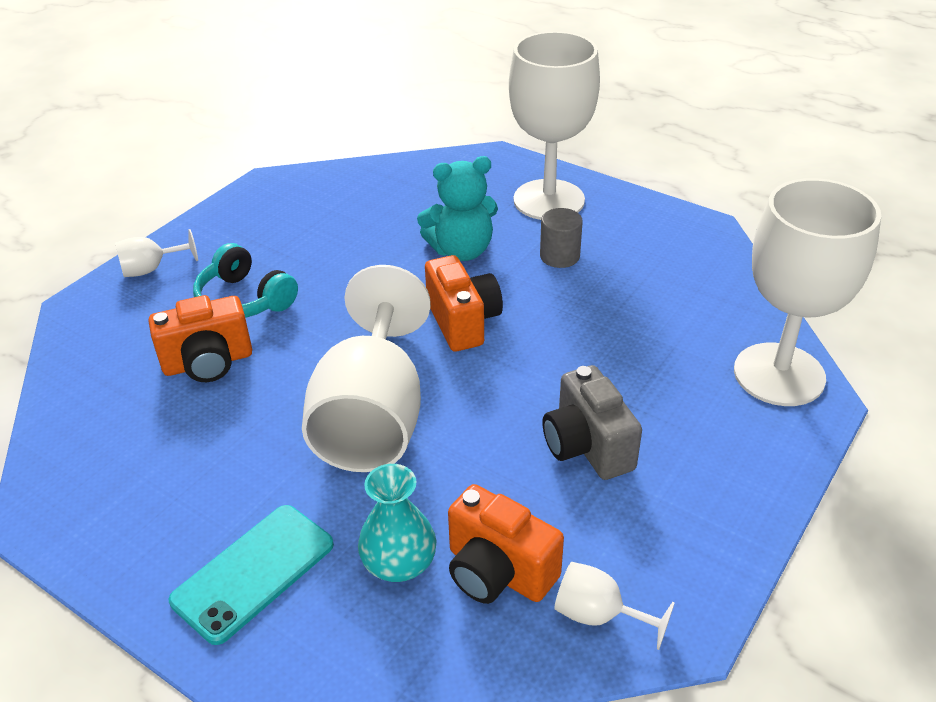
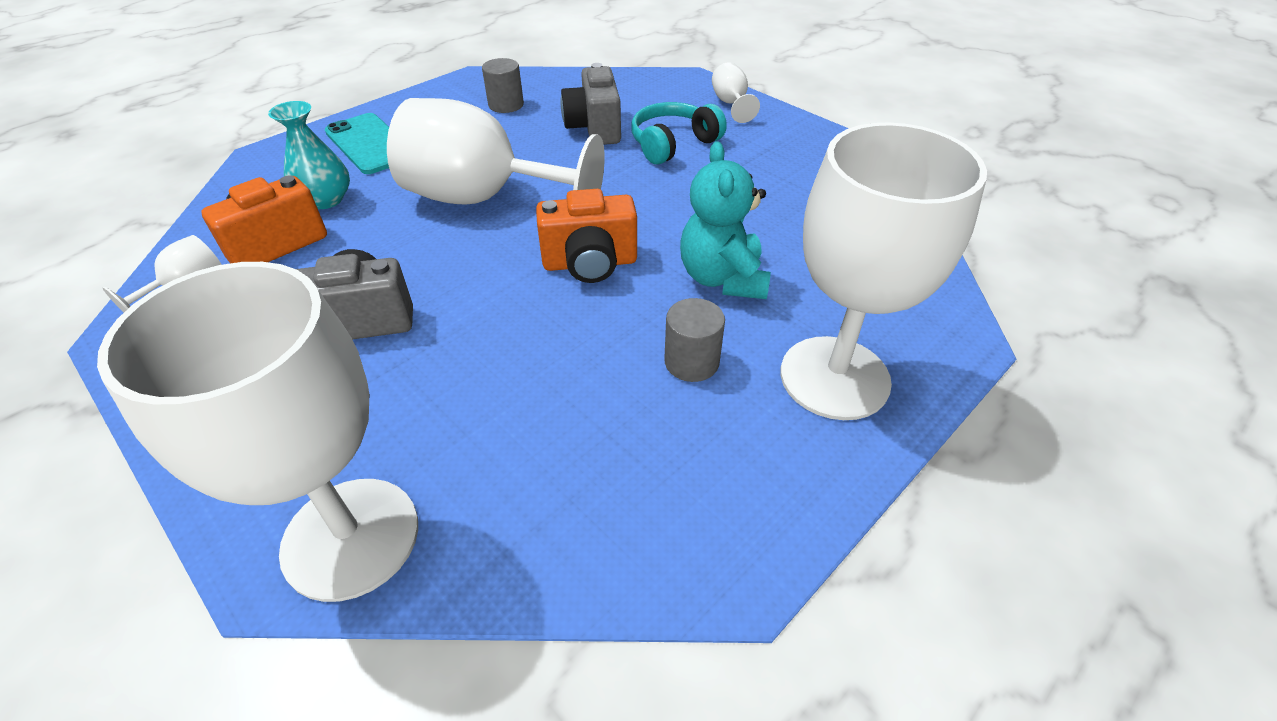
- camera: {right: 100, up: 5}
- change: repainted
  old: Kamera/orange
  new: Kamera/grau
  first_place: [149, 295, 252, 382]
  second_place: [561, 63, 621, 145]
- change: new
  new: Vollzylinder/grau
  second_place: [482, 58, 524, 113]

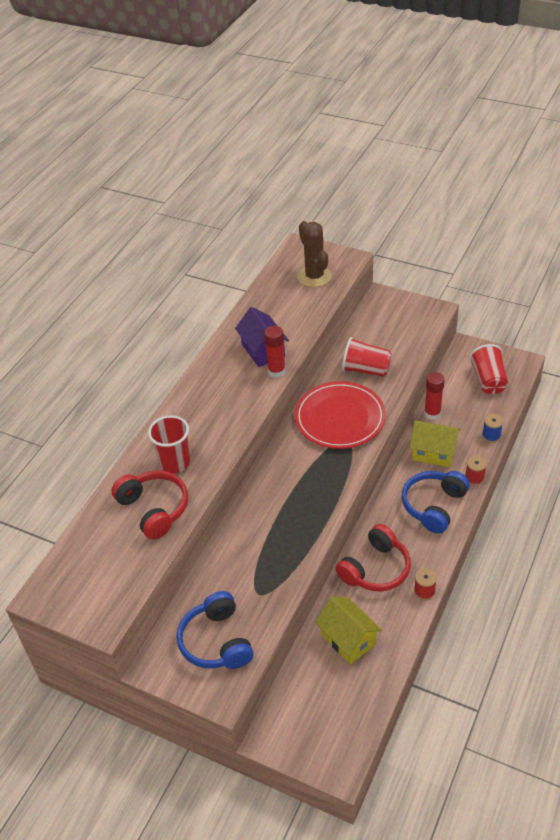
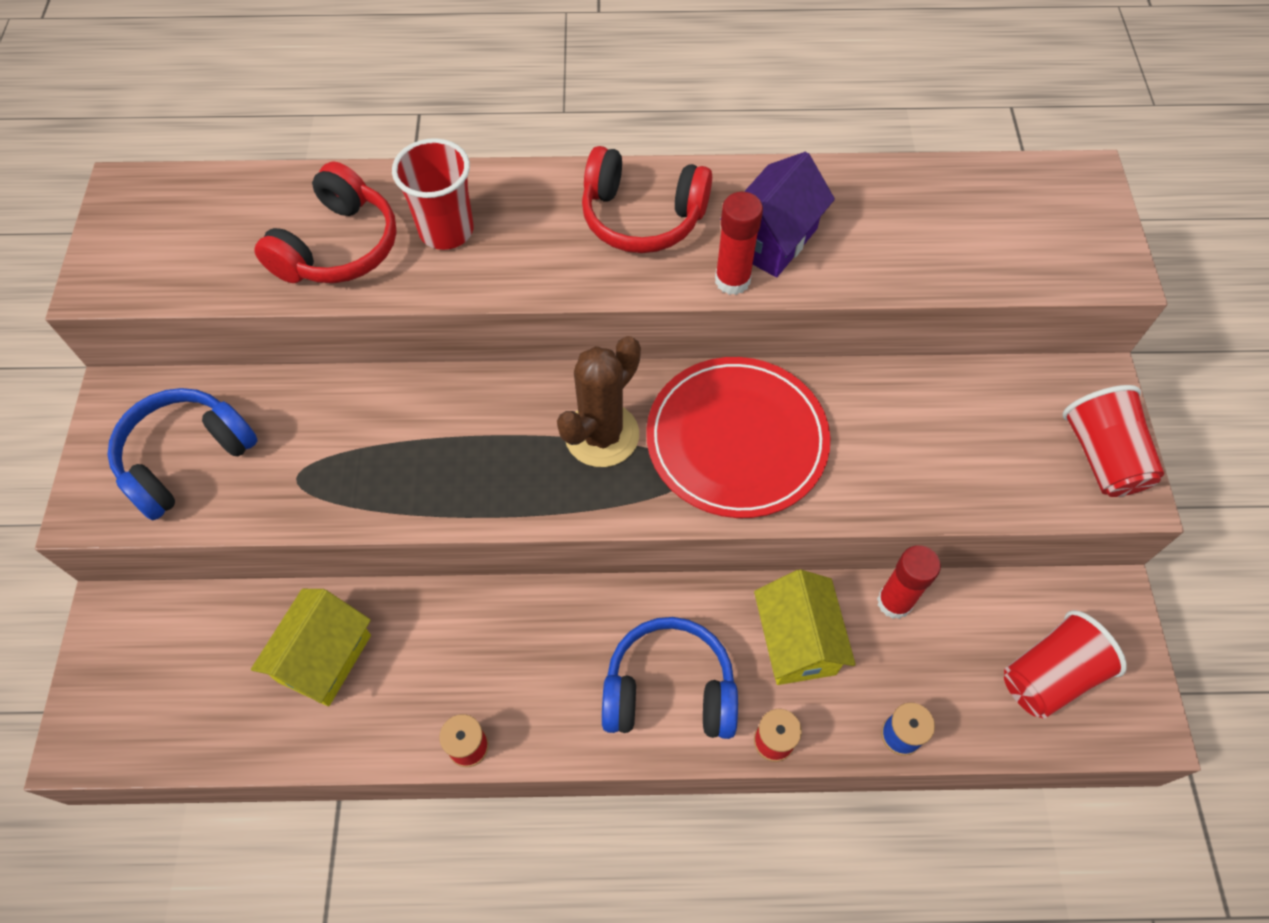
- camera: {right: 60, up: 15}
- change: shifted
  old: Kaktus/braun
  first_place: [297, 221, 332, 287]
  second_place: [557, 336, 641, 467]
- change: shifted
  old: Kopfhörer/rot
  first_place: [336, 524, 411, 591]
  second_place: [582, 146, 712, 253]
- change: shifted
  old: Becher/rot
  first_place: [342, 337, 392, 377]
  second_place: [1063, 385, 1164, 497]

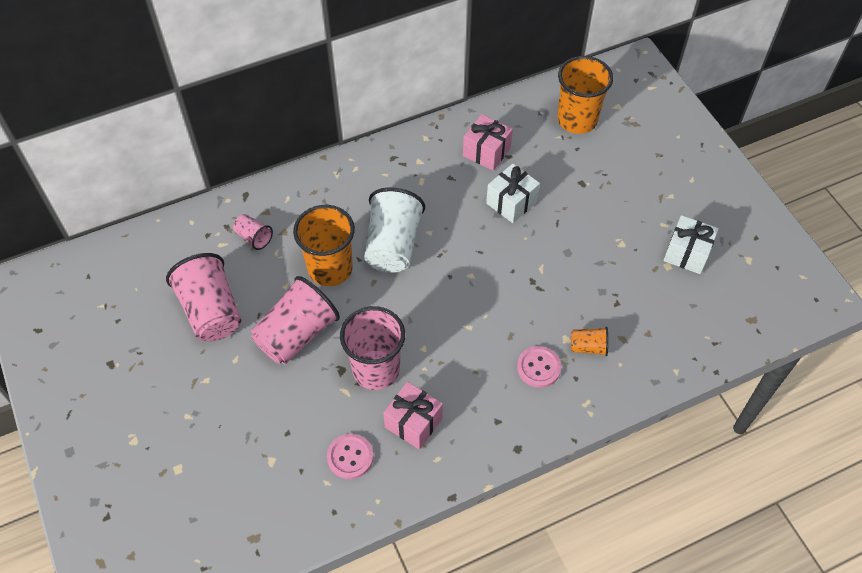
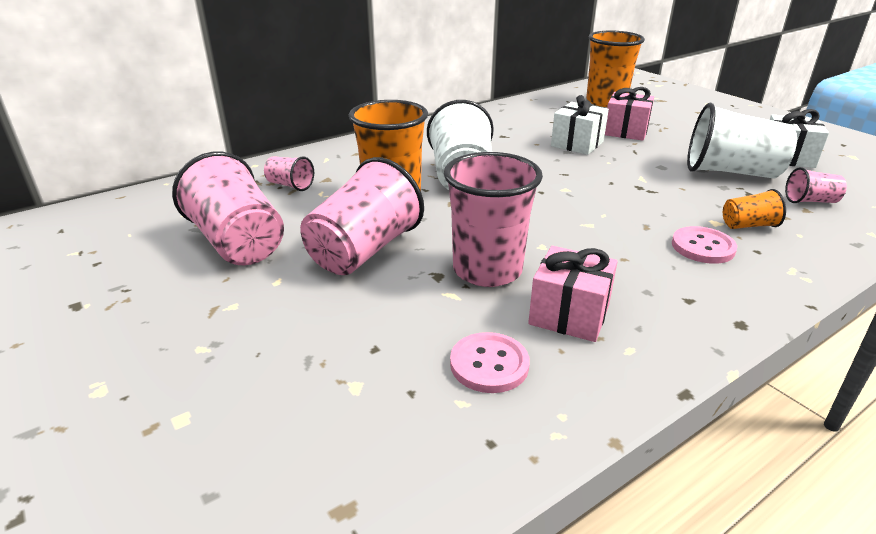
- camera: {right: -10, up: -25}
- change: shifted
  old: Geschenk/rosa
  first_place: [463, 114, 513, 171]
  second_place: [605, 87, 654, 141]
- change: new
  new: Becher/weiß
  second_place: [687, 102, 797, 178]
- change: new
  new: Becher/rosa
  second_place: [785, 167, 847, 203]

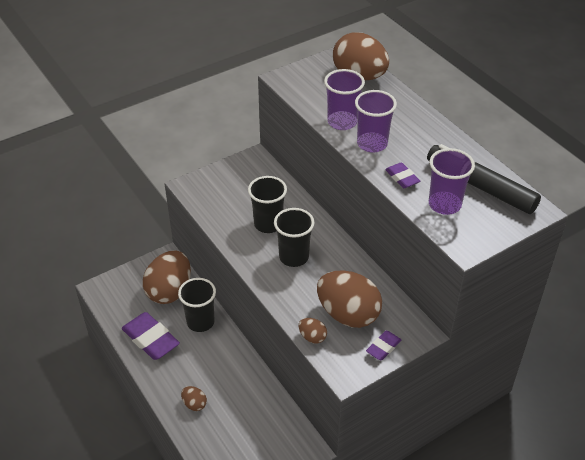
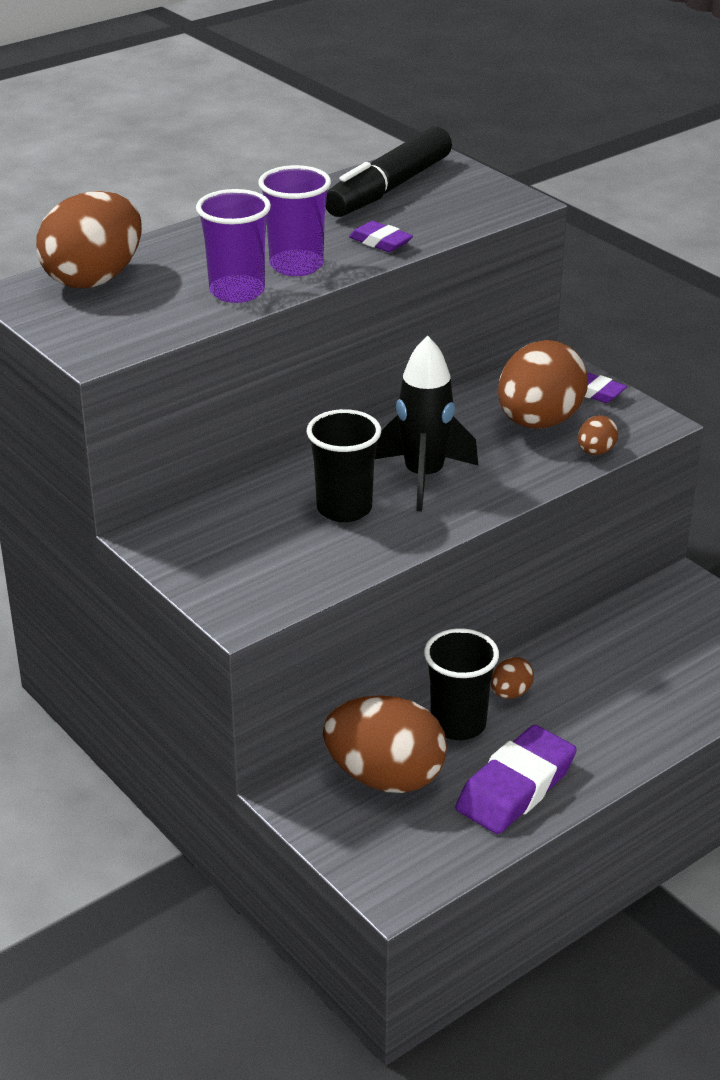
- camera: {right: -95, up: -10}
- change: shifted
  old: Ei/braun
  first_place: [181, 386, 207, 411]
  second_place: [491, 657, 534, 699]
- change: swapped
  old: Becher/schwarz
  new: Rakete/schwarz
  first_place: [274, 208, 314, 267]
  second_place: [375, 336, 478, 512]
- change: rotated
  old: Radiergummi/lila
  first_place: [385, 162, 420, 188]
  second_place: [349, 221, 413, 252]
  degrees: 75
- change: gone
  old: Becher/lila
  first_place: [429, 148, 475, 215]

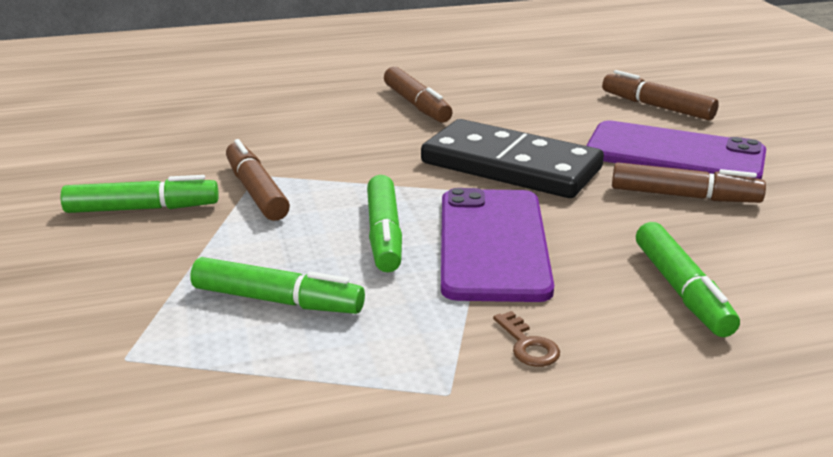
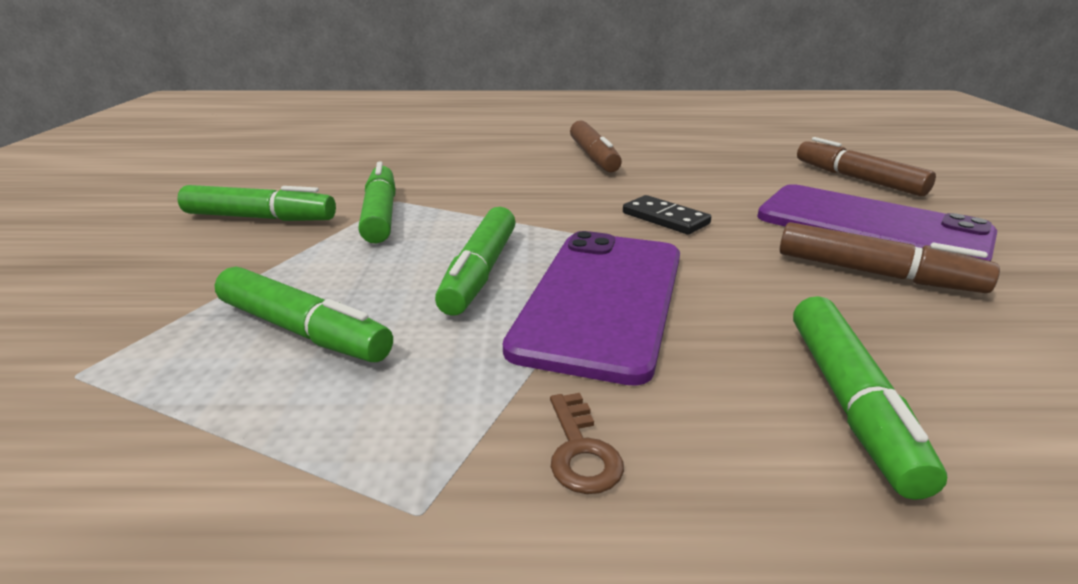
- camera: {right: 15, up: 0}
- change: repainted
  old: Filzstift/braun
  new: Filzstift/grün
  first_place: [226, 139, 290, 221]
  second_place: [358, 162, 396, 243]
- change: scaled
  old: Dominostein/schwarz
  first_place: [421, 119, 604, 198]
  second_place: [623, 195, 711, 235]
  factor: 0.43

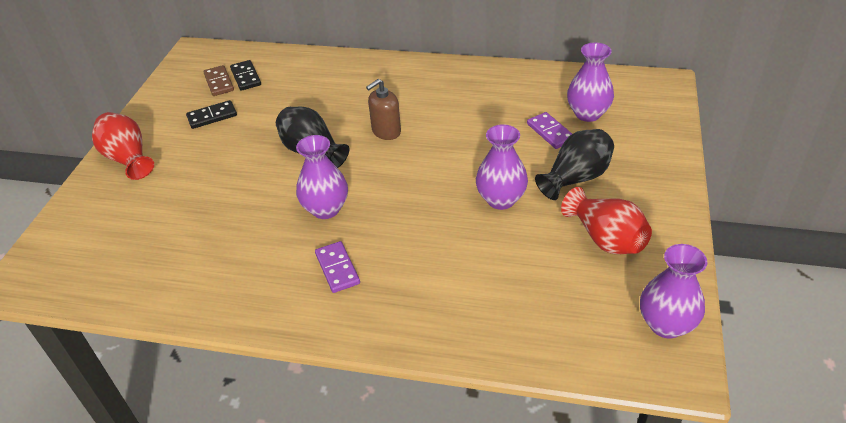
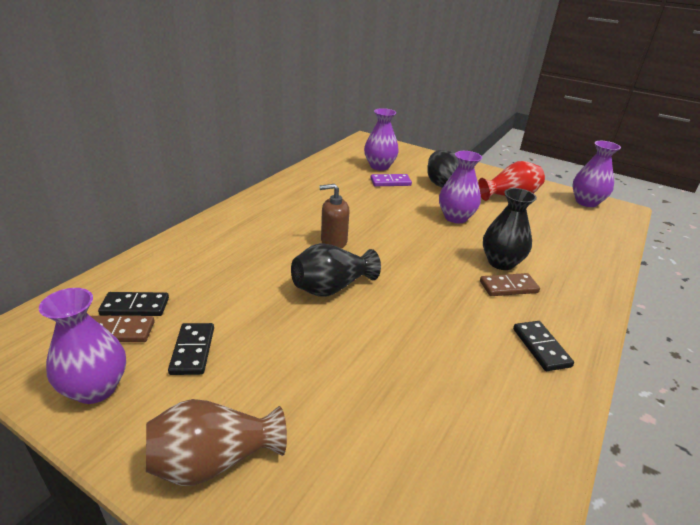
- camera: {right: -75, up: -10}
- change: repainted
  old: Vase/rot
  new: Vase/braun
  first_place: [92, 112, 154, 180]
  second_place: [146, 399, 287, 486]
- change: shifted
  old: Vase/lila
  first_place: [296, 135, 348, 219]
  second_place: [39, 288, 126, 404]
- change: gone
  old: Dominostein/lila
  first_place: [315, 241, 360, 293]
- change: rotated
  old: Seifenspender/braun
  first_place: [366, 79, 401, 140]
  second_place: [319, 184, 349, 248]
  degrees: 105
- change: new
  new: Dominostein/braun
  second_place: [480, 273, 540, 296]
- change: new
  new: Vase/schwarz
  second_place: [483, 188, 537, 270]
- change: new
  new: Dominostein/schwarz
  second_place: [513, 321, 574, 371]

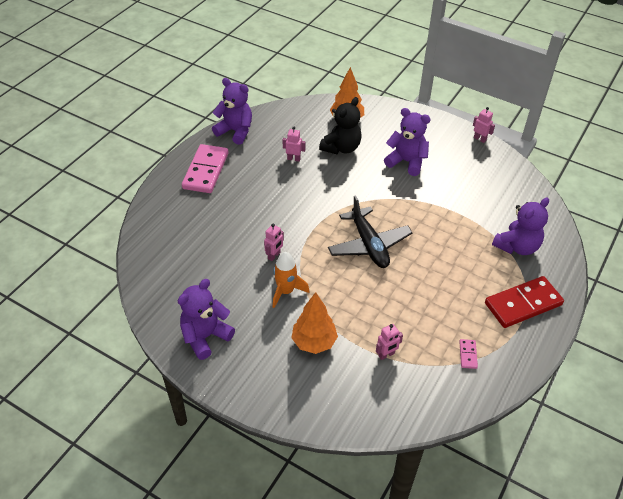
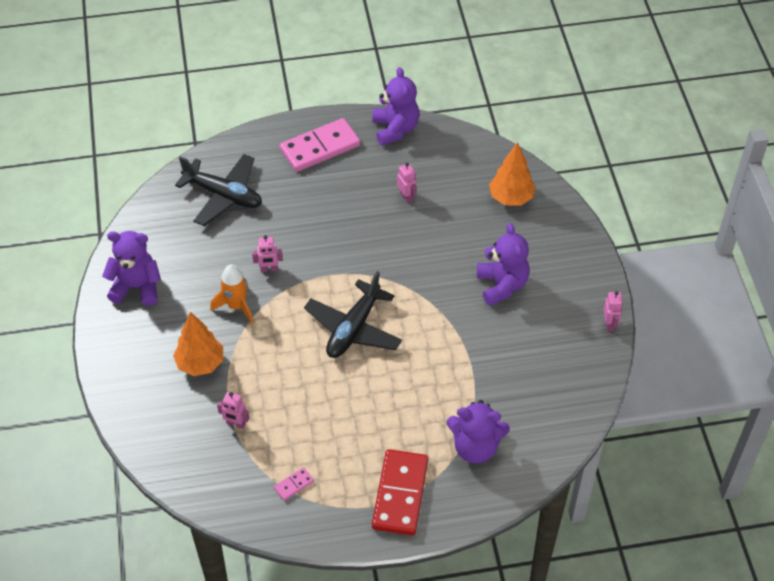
- camera: {right: 50, up: 5}
- change: gone
  old: Teddybär/schwarz
  first_place: [319, 97, 362, 154]
- change: rotated
  old: Dominostein/rot
  first_place: [485, 276, 564, 328]
  second_place: [372, 449, 428, 535]
  degrees: 75
- change: new
  new: Flugzeug/schwarz
  second_place: [175, 154, 262, 226]

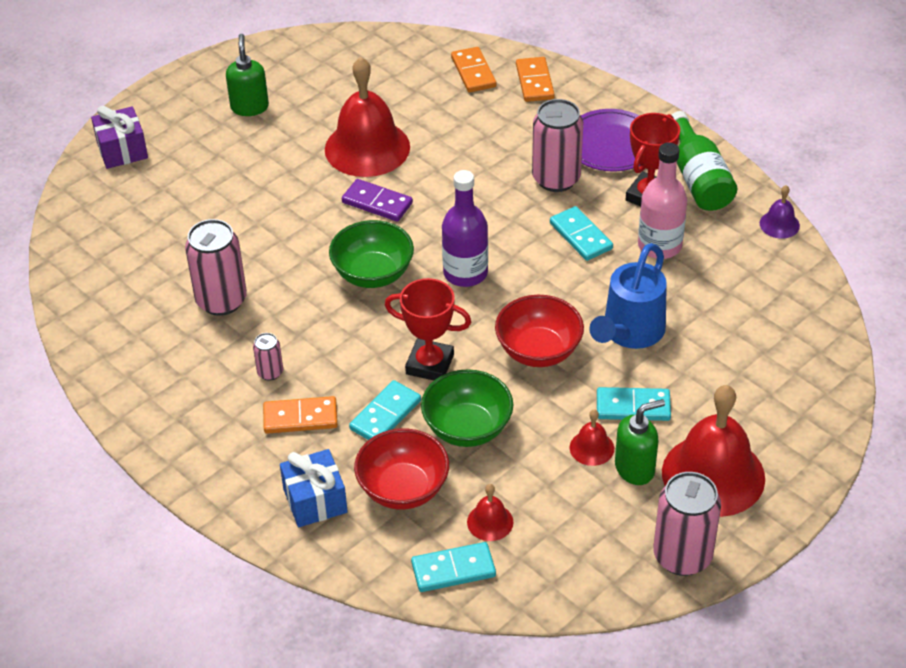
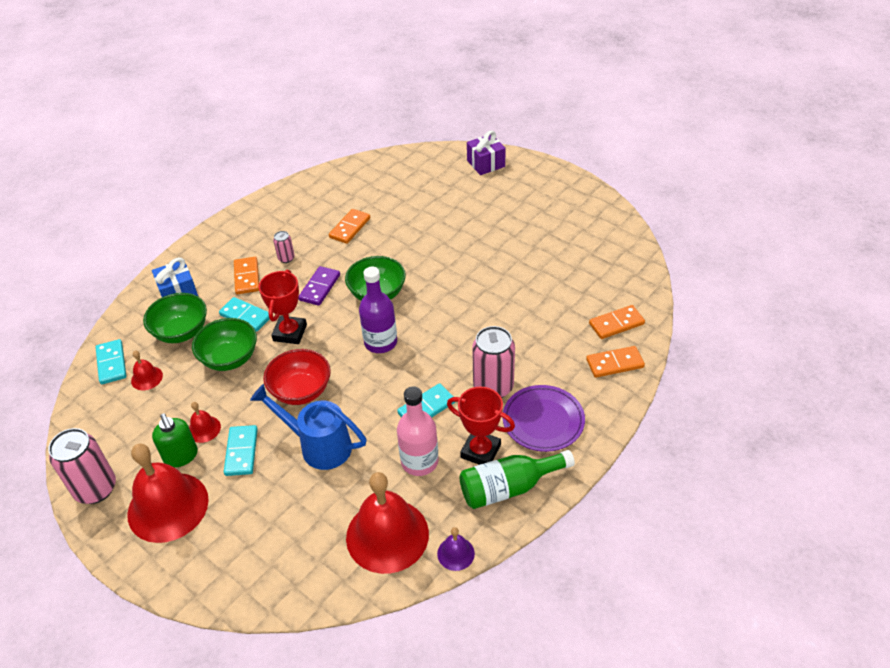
- camera: {right: 85, up: 0}
- change: swapped
  old: Dose/rosa
  new: Dominostein/orange
  first_place: [185, 219, 247, 316]
  second_place: [329, 209, 370, 244]
- change: gone
  old: Seifenspender/grün
  first_place: [226, 34, 269, 116]
- change: shifted
  old: Glocke/rot
  first_place: [325, 57, 410, 177]
  second_place: [346, 472, 429, 574]
- change: shifted
  old: Dominostein/lila
  first_place: [342, 179, 413, 222]
  second_place: [298, 266, 340, 306]
- change: repainted
  old: Schüssel/rot
  new: Schüssel/grün
  first_place: [354, 428, 449, 510]
  second_place: [143, 293, 207, 343]

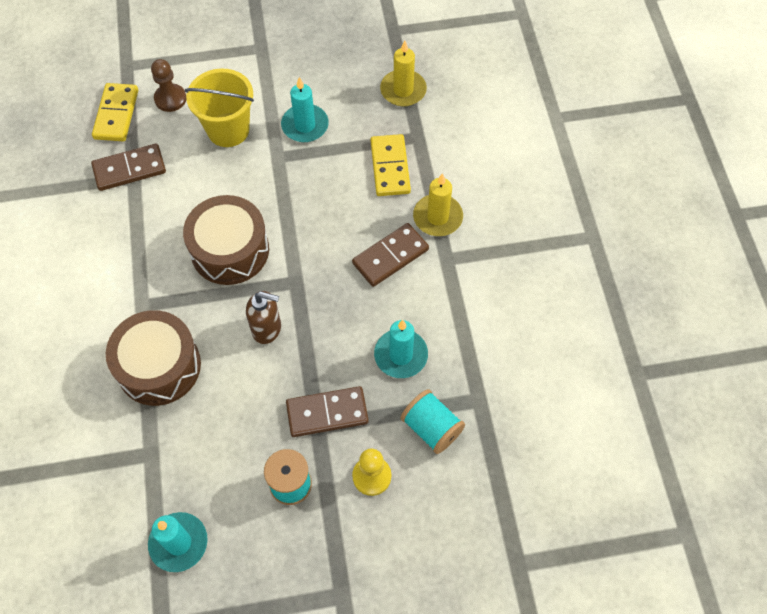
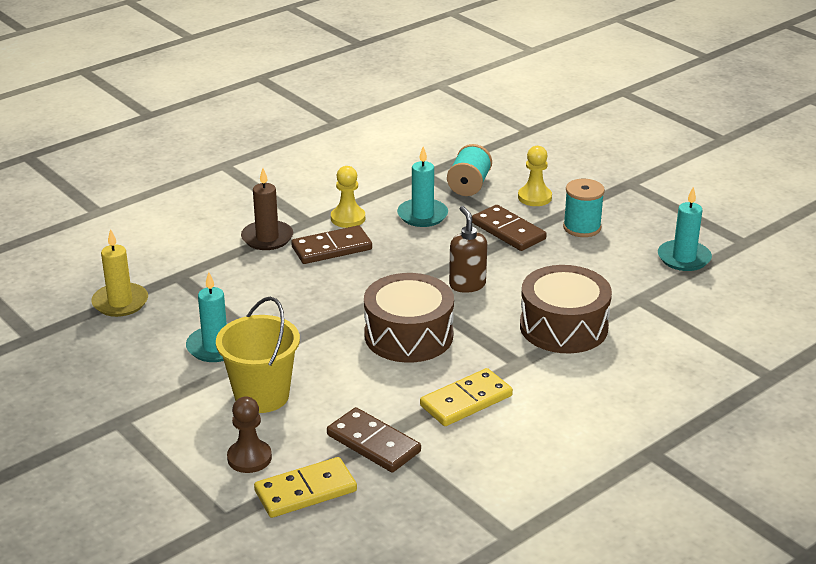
- camera: {right: -120, up: -30}
- change: rotated
  old: Dominostein/braun
  first_place: [352, 223, 429, 287]
  second_place: [291, 225, 372, 264]
  degrees: -45
- change: shifted
  old: Dominostein/gelb
  first_place: [370, 134, 411, 196]
  second_place: [420, 368, 513, 426]
- change: repainted
  old: Kerze/gelb
  new: Kerze/braun
  first_place: [413, 173, 463, 236]
  second_place: [241, 168, 293, 250]
- change: new
  new: Bauer/gelb
  second_place: [331, 166, 365, 228]

